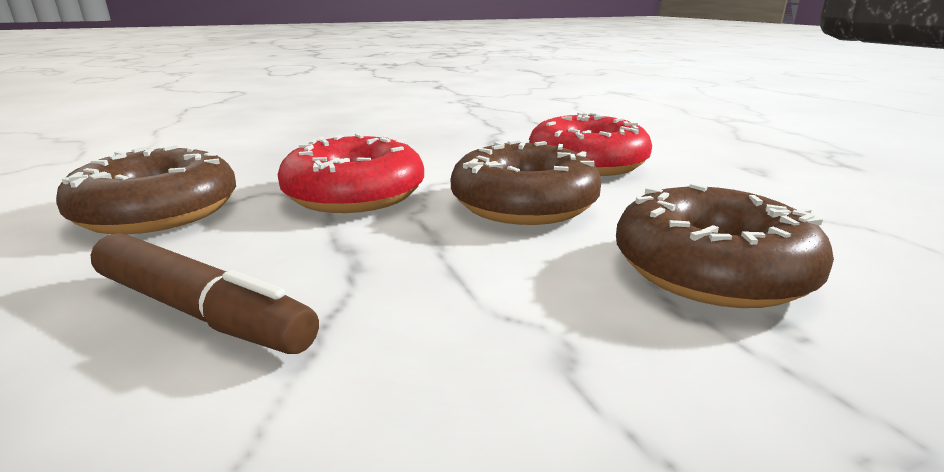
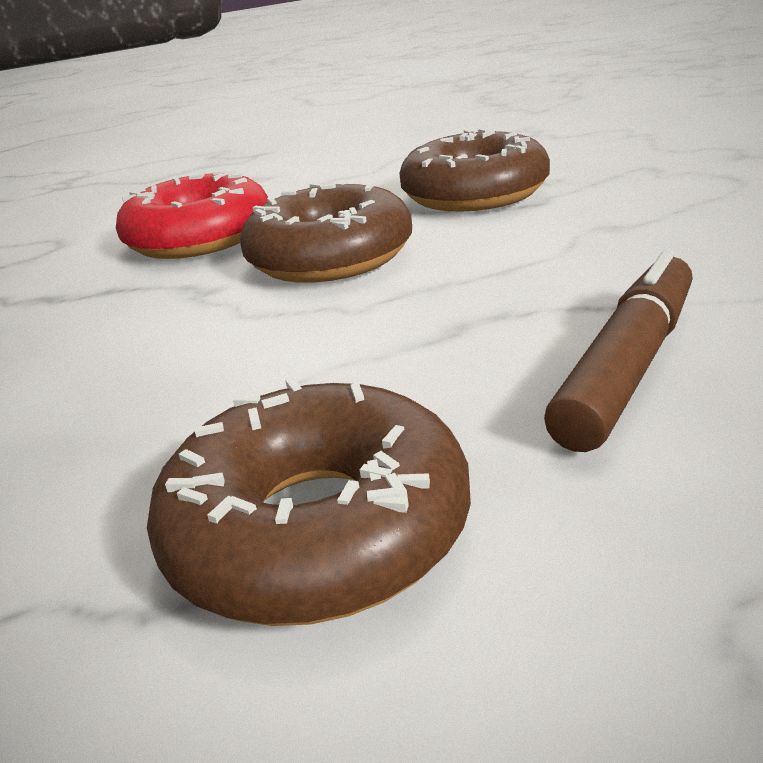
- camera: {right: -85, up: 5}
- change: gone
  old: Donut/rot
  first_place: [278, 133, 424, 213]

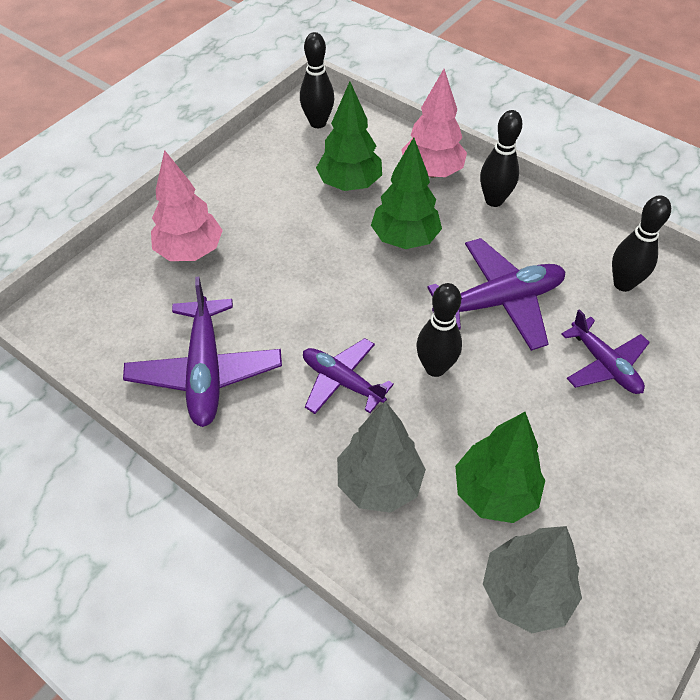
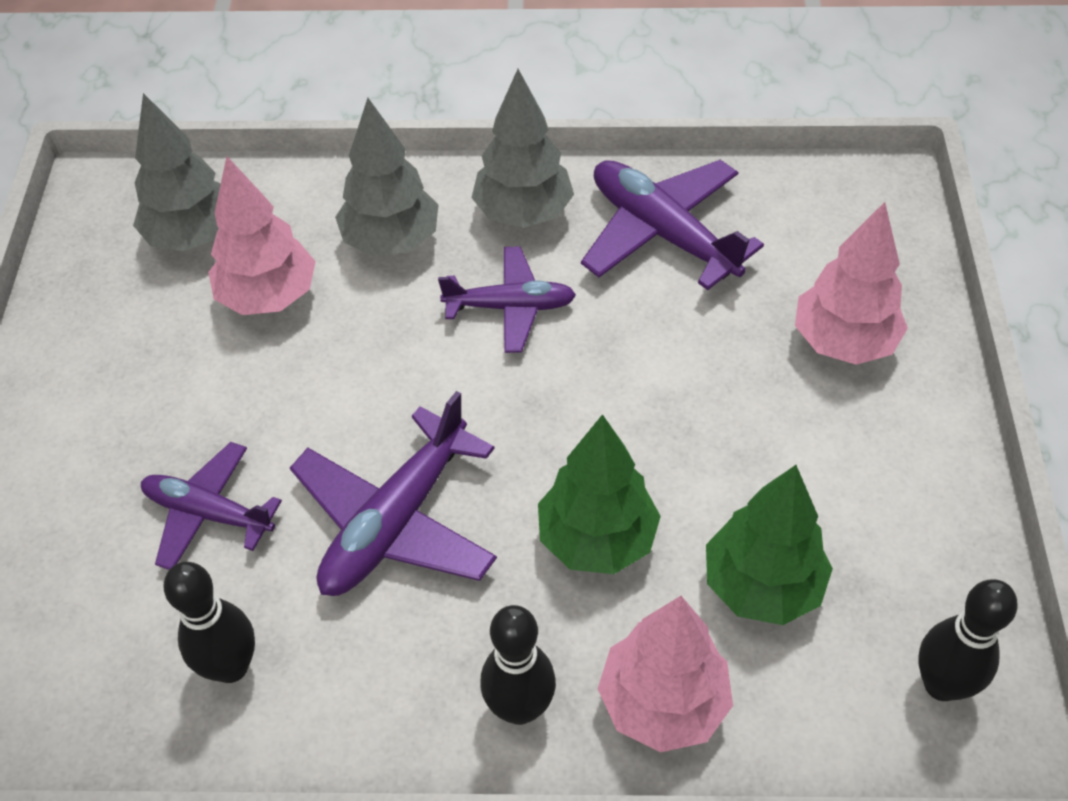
- camera: {right: 145, up: 0}
- change: gone
  old: Bowlingkegel/schwarz
  first_place: [416, 283, 462, 377]
- change: repainted
  old: Baum/grün
  new: Baum/rosa
  first_place: [455, 412, 545, 523]
  second_place: [208, 157, 316, 315]
- change: new
  new: Baum/grau
  second_place: [471, 69, 574, 228]

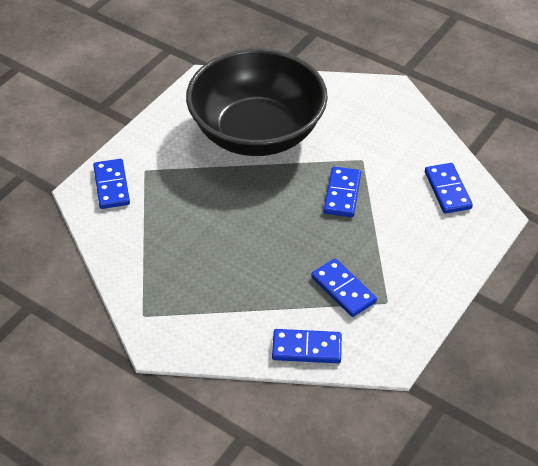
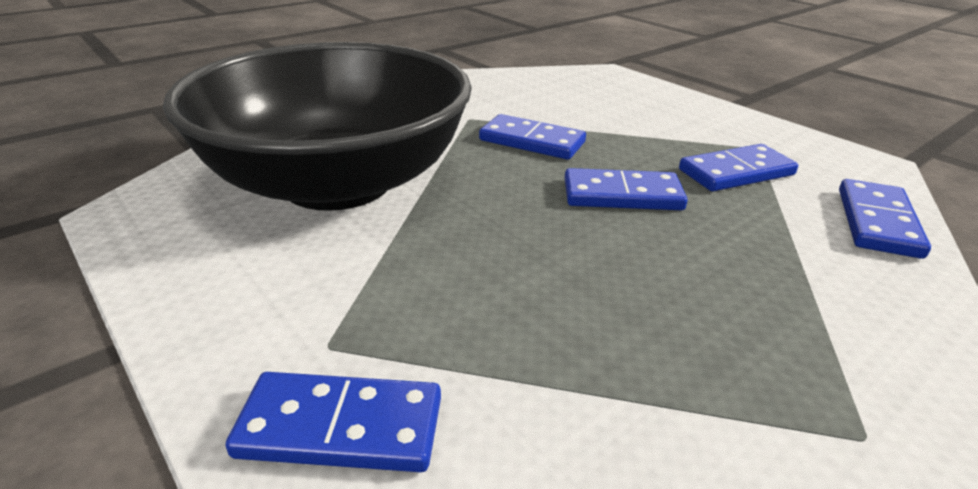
- camera: {right: -75, up: -15}
- change: shifted
  old: Dominostein/blau
  first_place: [425, 163, 473, 214]
  second_place: [565, 168, 688, 210]

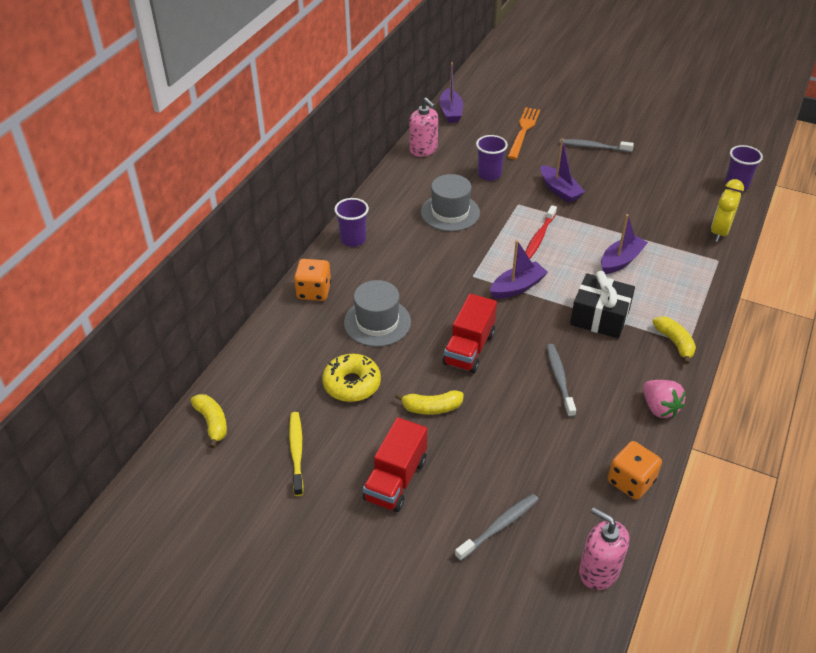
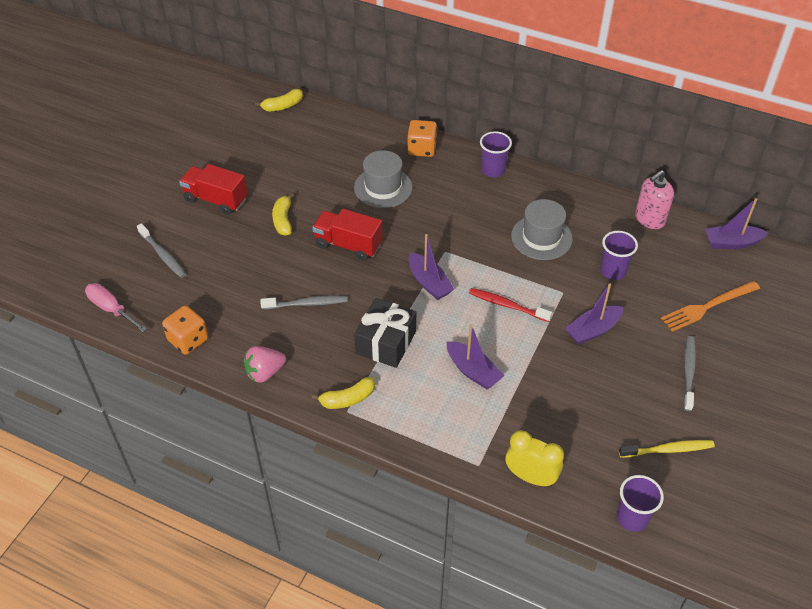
- camera: {right: 90, up: 5}
- change: shifted
  old: Zahnbürste/gelb
  first_place: [289, 412, 304, 496]
  second_place: [619, 440, 715, 458]
- change: gone
  old: Donut/gelb
  first_place: [322, 354, 381, 402]
- change: rotated
  old: Gabel/orange
  first_place: [508, 107, 540, 159]
  second_place: [661, 281, 760, 332]
  degrees: 135
- change: swapped
  old: Seifenspender/rosa
  new: Schraubenzieher/rosa
  first_place: [579, 507, 629, 590]
  second_place: [85, 283, 147, 332]

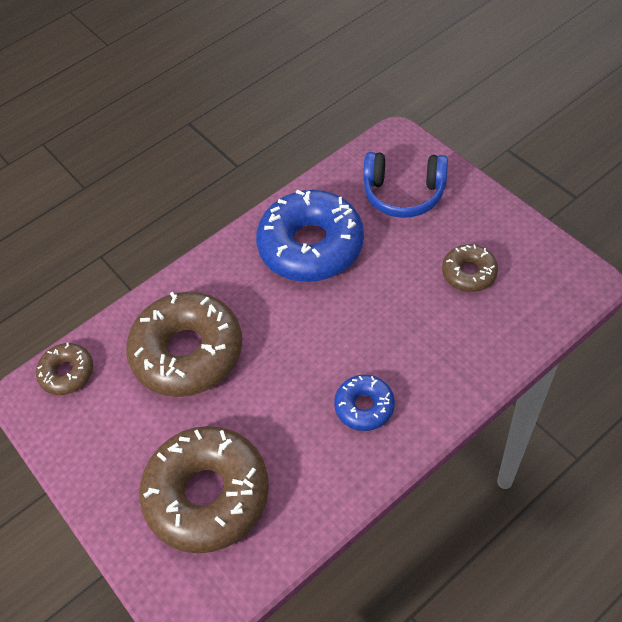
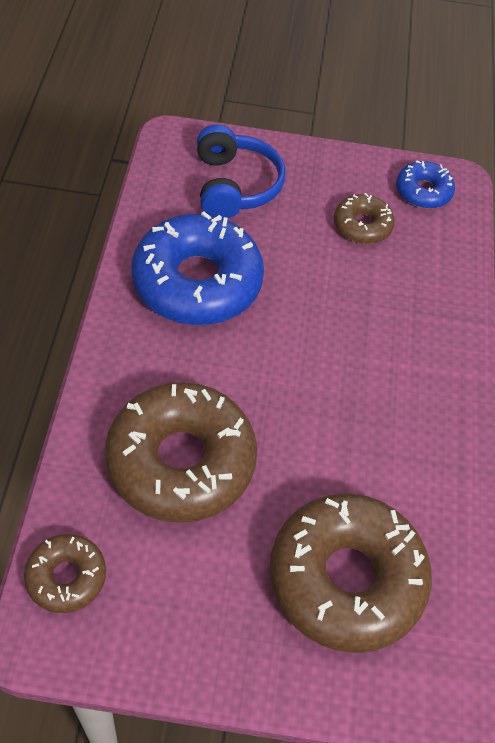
- camera: {right: -55, up: 0}
- change: shifted
  old: Donut/blau
  first_place: [334, 375, 395, 431]
  second_place: [396, 161, 455, 209]
- change: rotated
  old: Kopfhörer/blau
  first_place: [363, 152, 448, 218]
  second_place: [197, 124, 286, 219]
  degrees: -60

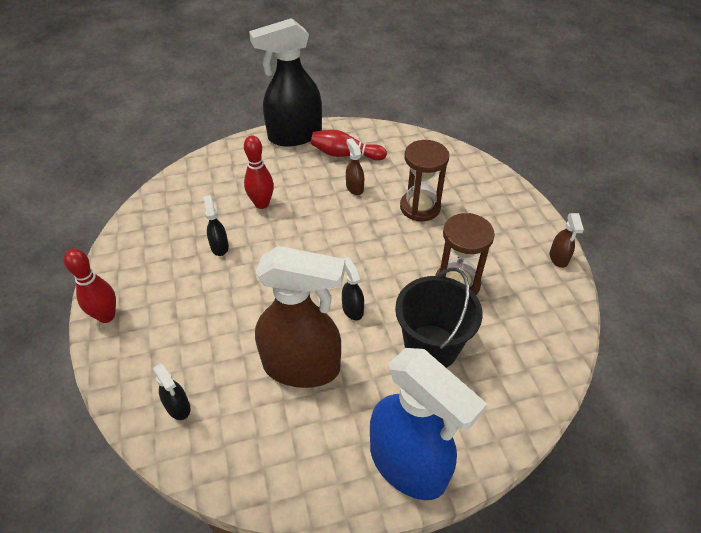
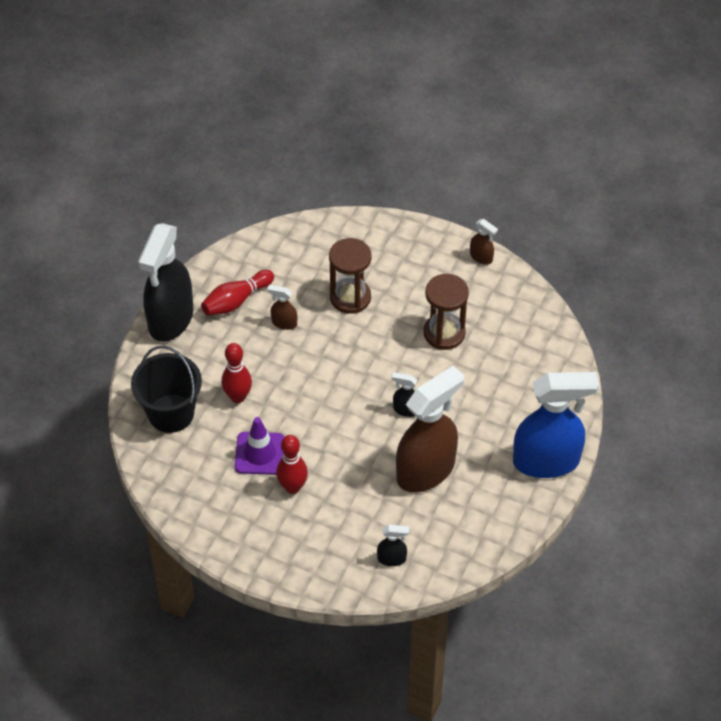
- camera: {right: -50, up: 5}
- change: shifted
  old: Bowlingkegel/rot
  first_place: [64, 248, 116, 323]
  second_place: [276, 435, 308, 494]
- change: swapped
  old: Sprühflasche/schwarz
  new: Leitkegel/lila
  first_place: [204, 195, 229, 256]
  second_place: [235, 417, 285, 475]
- change: shifted
  old: Eimer/schwarz
  first_place: [395, 268, 483, 368]
  second_place: [131, 345, 202, 433]

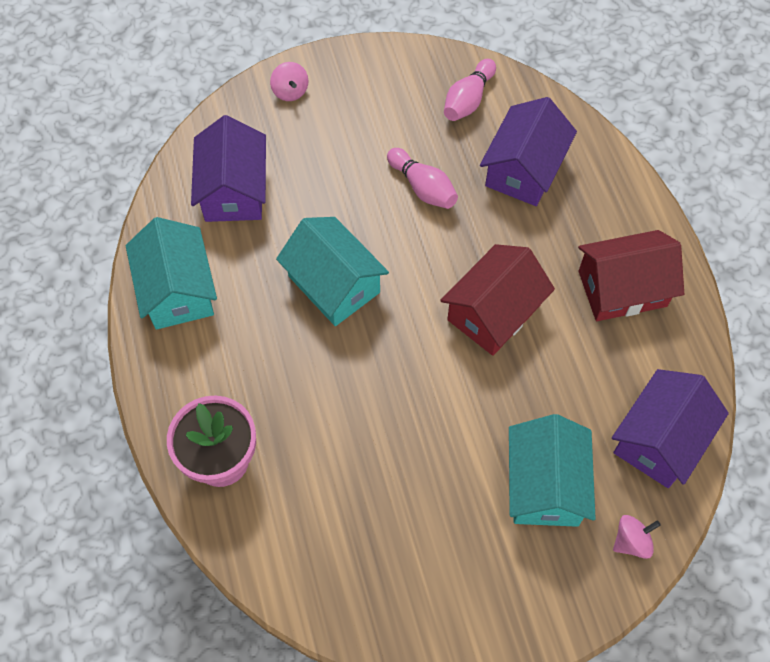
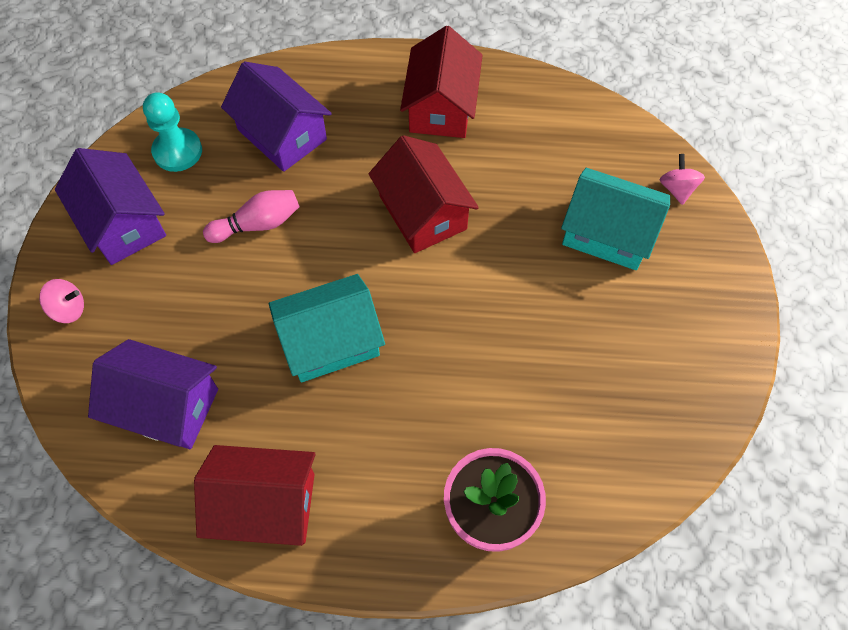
- camera: {right: -70, up: 0}
- change: repainted
  old: Haus/türkis
  new: Haus/rot
  first_place: [126, 217, 217, 330]
  second_place: [194, 445, 316, 546]
- change: swapped
  old: Bowlingkegel/rosa
  new: Bauer/türkis
  first_place: [444, 59, 496, 121]
  second_place: [143, 92, 202, 172]
- change: shifted
  old: Haus/lila
  first_place: [612, 369, 729, 488]
  second_place: [55, 148, 166, 265]

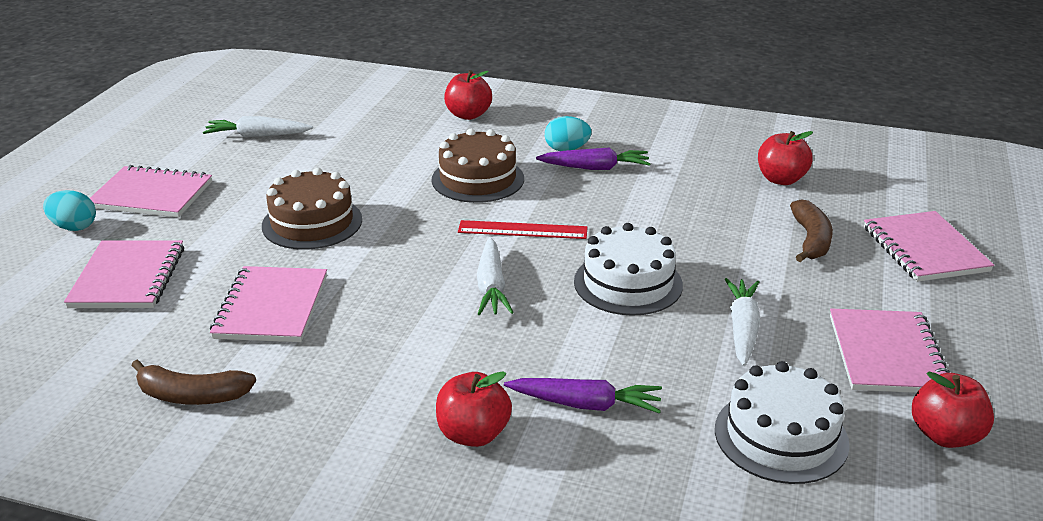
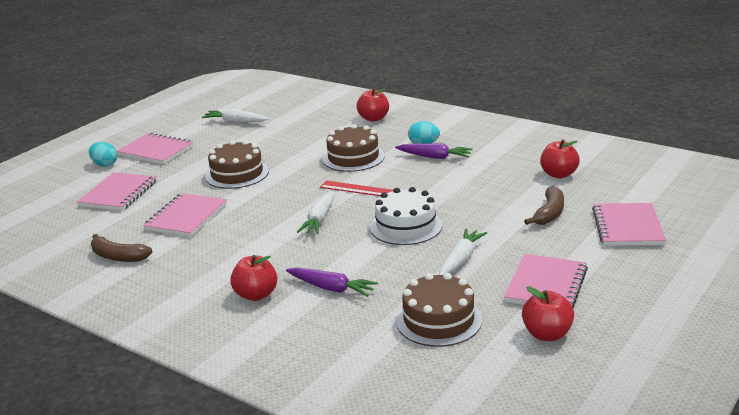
- camera: {right: 20, up: -5}
- change: repainted
  old: Kuchen/weiß
  new: Kuchen/braun
  first_place: [715, 361, 850, 484]
  second_place: [396, 273, 482, 347]

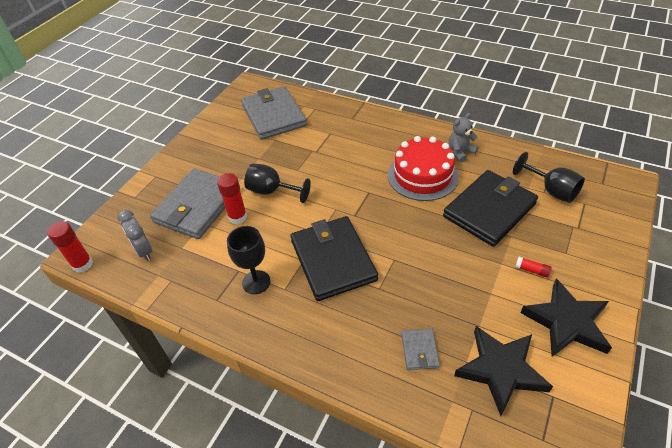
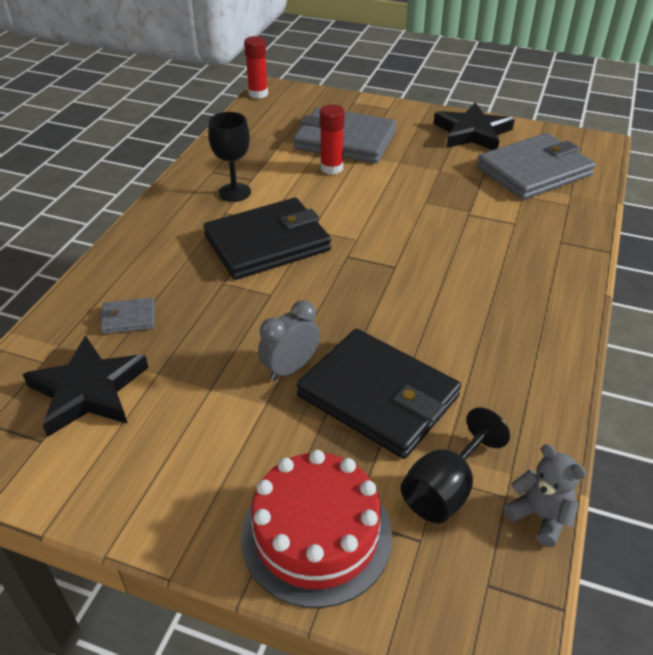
- camera: {right: 80, up: -5}
- change: shifted
  old: Wecker/grau
  first_place: [117, 210, 152, 261]
  second_place: [258, 300, 320, 381]
- change: gone
  old: Kelch/schwarz
  first_place: [244, 163, 311, 203]
- change: shifted
  old: Kuchen/rot
  first_place: [388, 136, 459, 201]
  second_place: [241, 450, 392, 608]
- change: shifted
  old: Teddybär/grau
  first_place: [449, 113, 479, 162]
  second_place: [504, 444, 587, 547]
- change: gone
  old: Klebestift/rot
  first_place: [515, 257, 552, 278]
- change: shifted
  old: Stern/schwarz
  first_place: [521, 278, 612, 357]
  second_place: [434, 102, 515, 150]

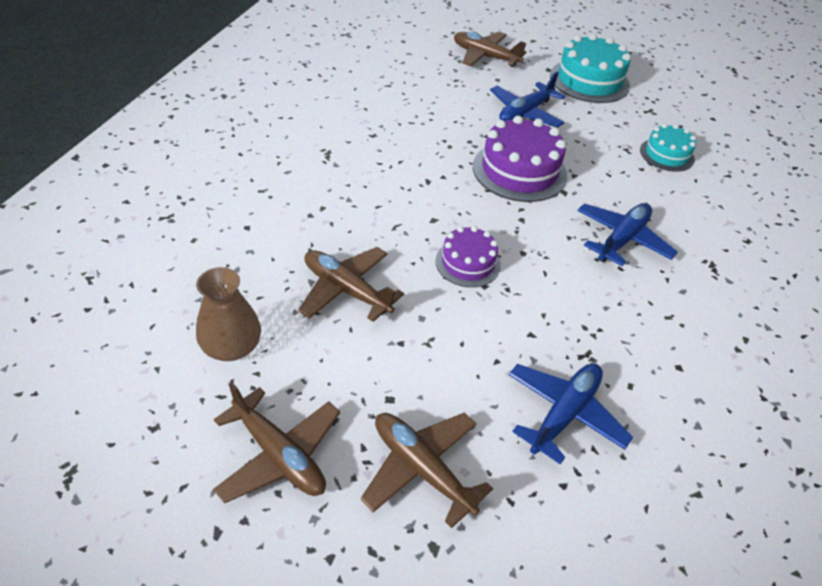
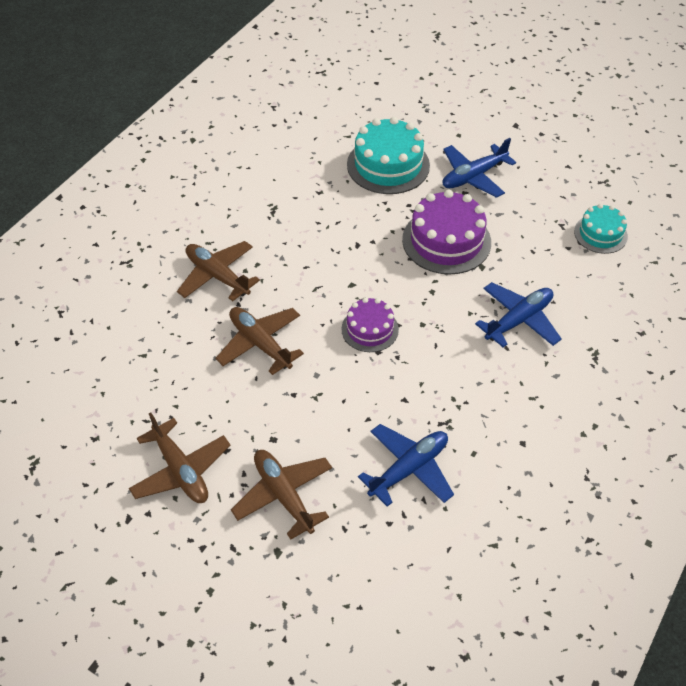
- camera: {right: 15, up: 5}
- change: gone
  old: Vase/braun
  first_place: [196, 267, 261, 361]
- change: shifted
  old: Flugzeug/braun
  first_place: [454, 32, 526, 67]
  second_place: [177, 241, 260, 301]
- change: shifted
  old: Kuchen/türkis
  first_place: [550, 34, 631, 103]
  second_place: [347, 117, 430, 194]

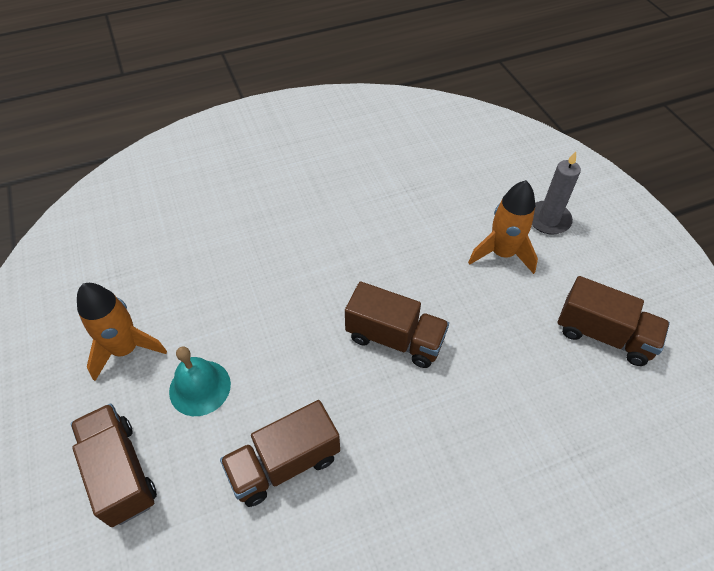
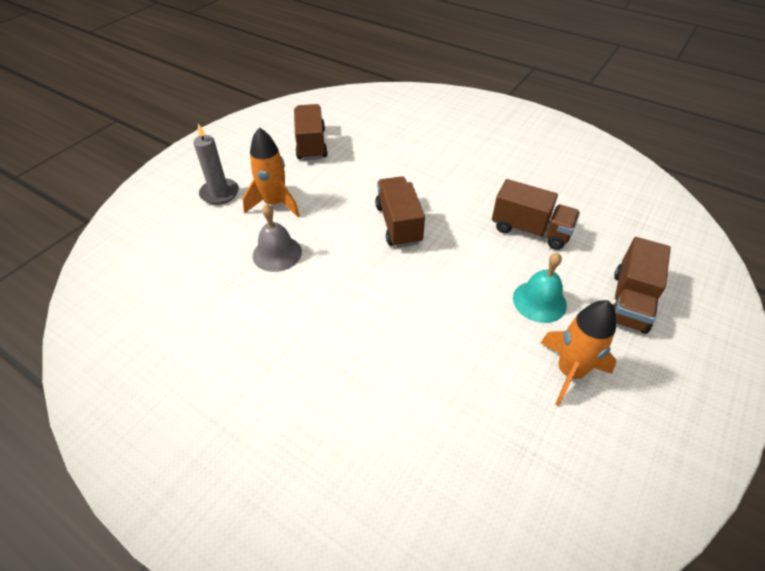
- camera: {right: -125, up: -5}
- change: new
  new: Glocke/grau
  second_place: [253, 204, 302, 272]

